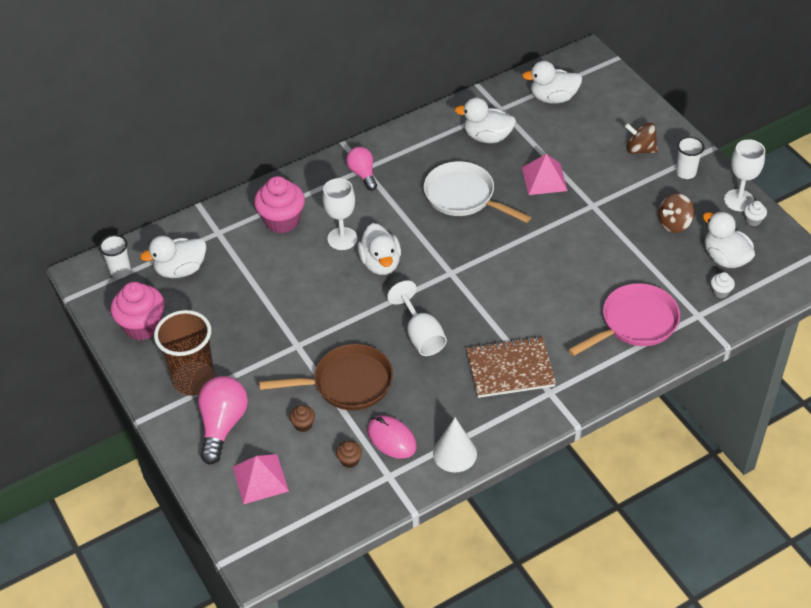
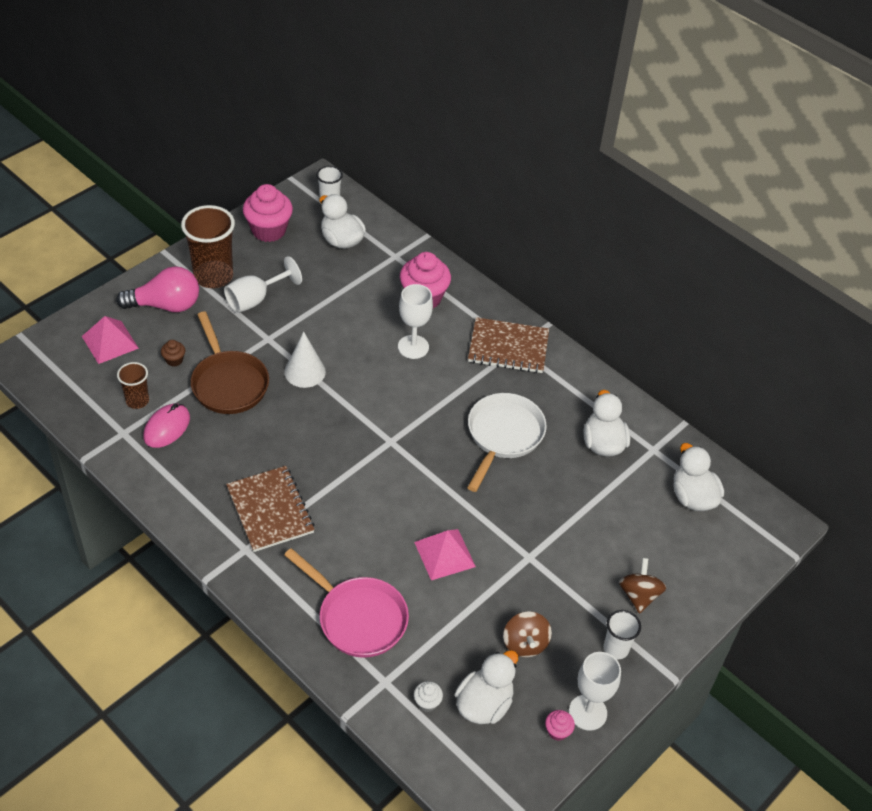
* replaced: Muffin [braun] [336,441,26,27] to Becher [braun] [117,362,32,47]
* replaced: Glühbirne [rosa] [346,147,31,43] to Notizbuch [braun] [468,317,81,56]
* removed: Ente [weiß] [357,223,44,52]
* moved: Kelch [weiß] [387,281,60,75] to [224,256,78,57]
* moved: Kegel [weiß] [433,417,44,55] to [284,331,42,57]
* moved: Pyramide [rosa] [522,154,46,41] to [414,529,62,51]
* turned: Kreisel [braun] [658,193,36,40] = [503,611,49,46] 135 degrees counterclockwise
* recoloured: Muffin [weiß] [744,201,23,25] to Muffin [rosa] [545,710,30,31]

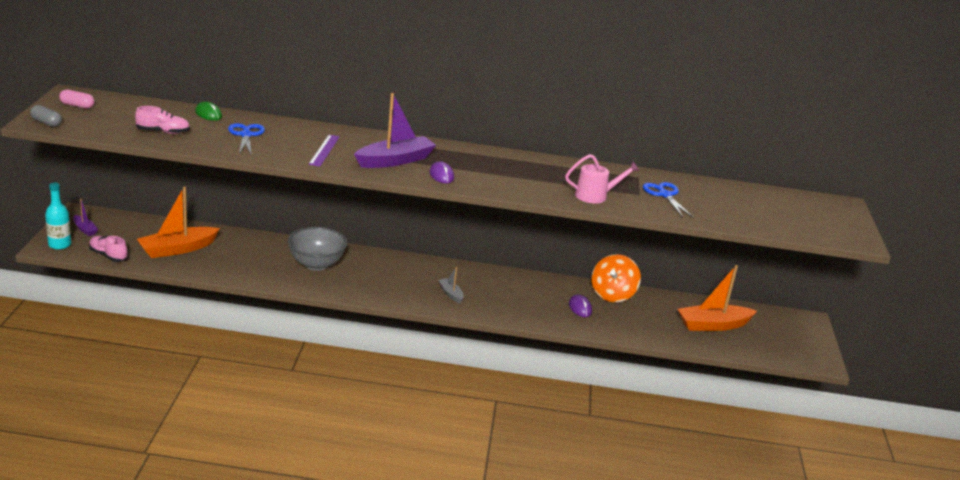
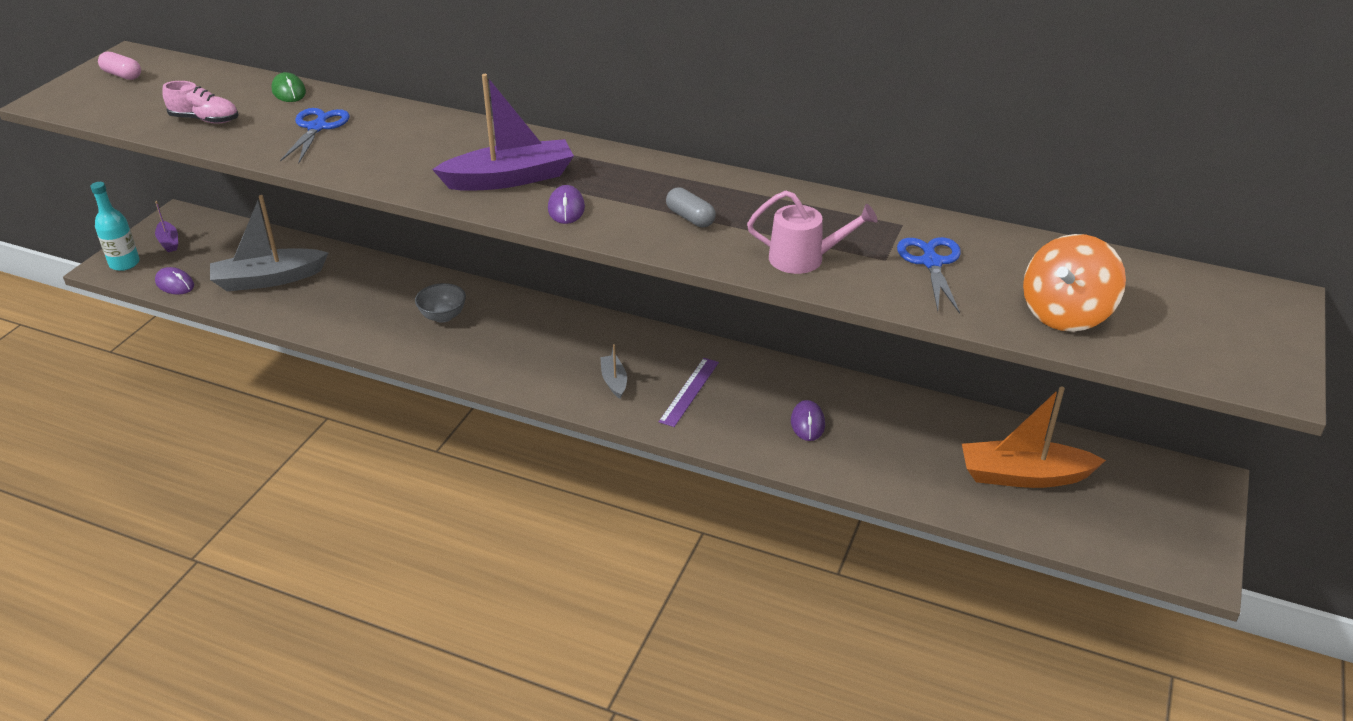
* moved: Kapsel [grau] [30,105,32,22] to [666,187,50,40]
* replaced: Schuh [rosa] [89,235,39,27] to Computermaus [lila] [155,267,39,27]
* recoloured: Boot [orange] [137,186,83,72] to Boot [grau] [210,195,118,97]
* resized: Schüssel [grau] [288,227,60,44] = [415,283,51,40] x0.59
* moved: Lineal [lila] [308,135,32,32] to [659,358,60,69]
* moved: Kreisel [orange] [592,254,49,48] to [1023,234,103,98]

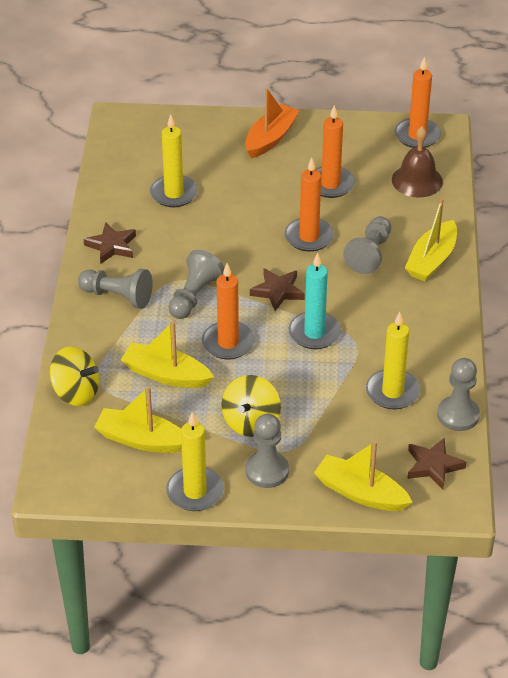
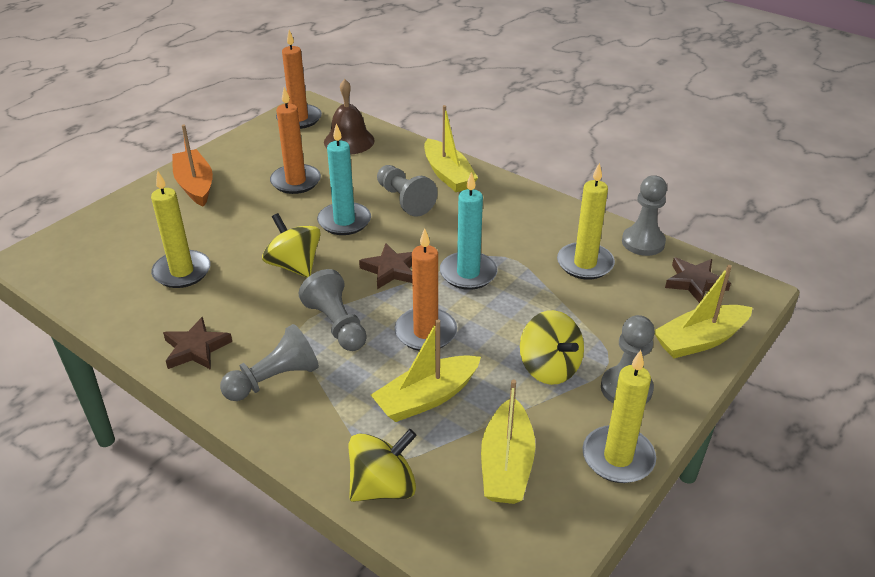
* turned: Boot [gelb] [94,386,88,67] = [481,379,54,125] 45 degrees counterclockwise
* recoloured: Kerze [orange] [285,158,49,94] to Kerze [türkis] [317,123,54,112]
* added: Kreisel [gelb] [262,213,59,65]

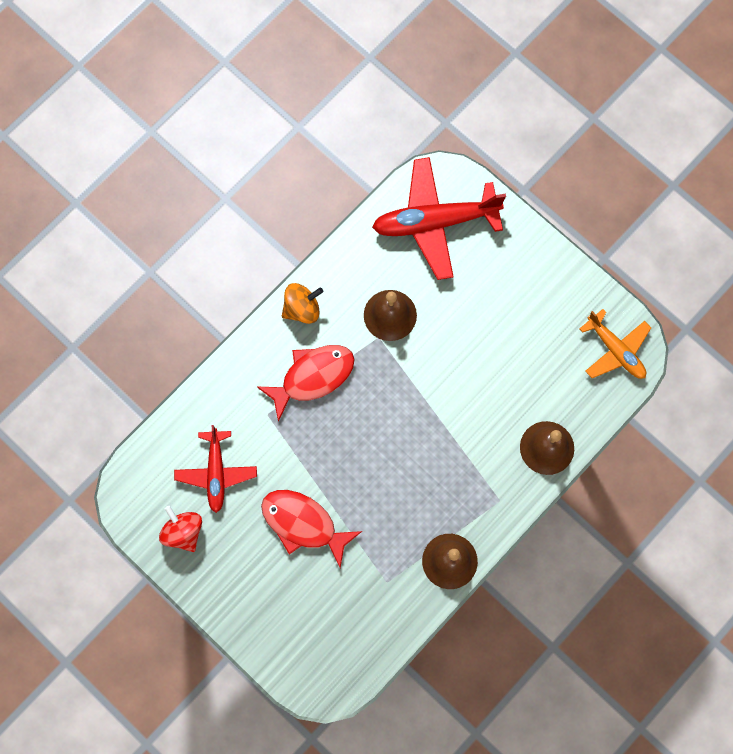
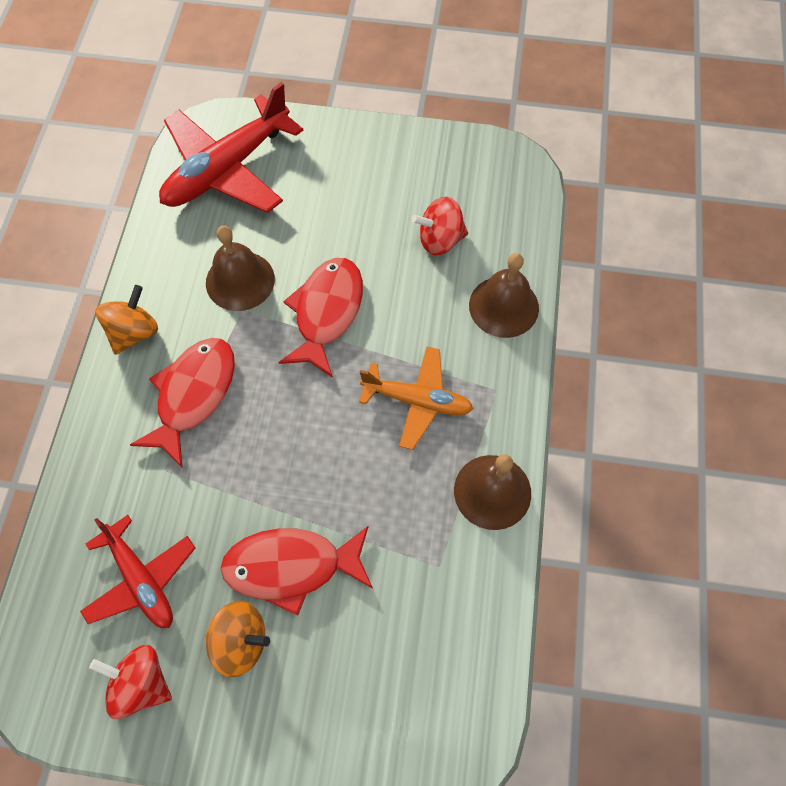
* moved: Flugzeug [orange] [579,309,72,70] to [359,347,114,103]
* added: Kreisel [orange] [205,600,65,77]
* added: Fisch [rot] [278,258,85,120]
* added: Kreisel [rot] [412,197,56,58]

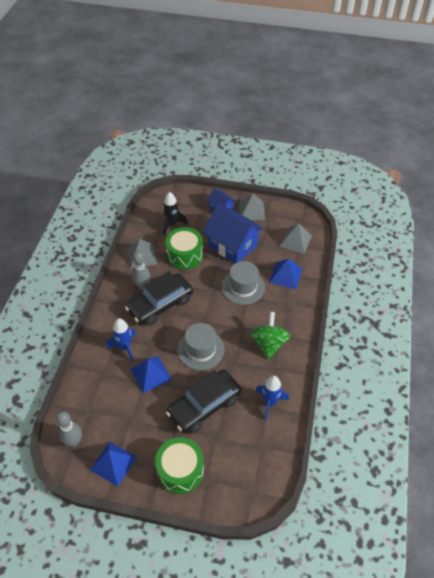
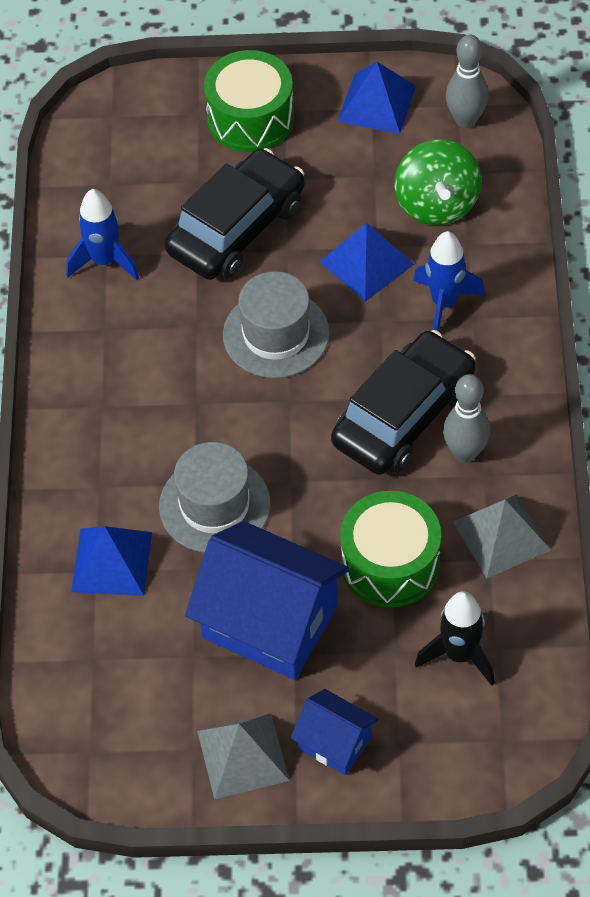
* moved: Kreisel [grün] [251,312,39,47] to [395,140,87,85]
* removed: Pyramide [grau] [279,223,33,31]

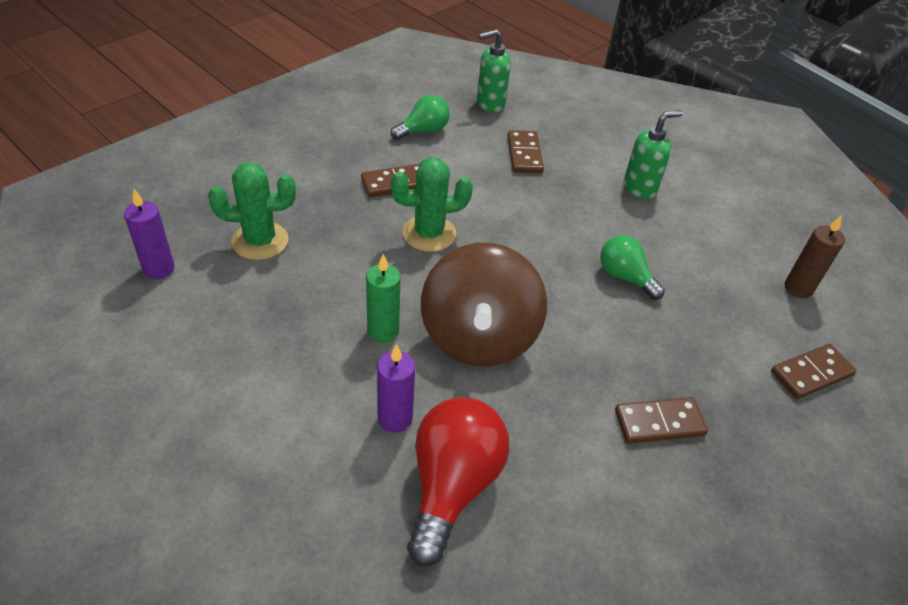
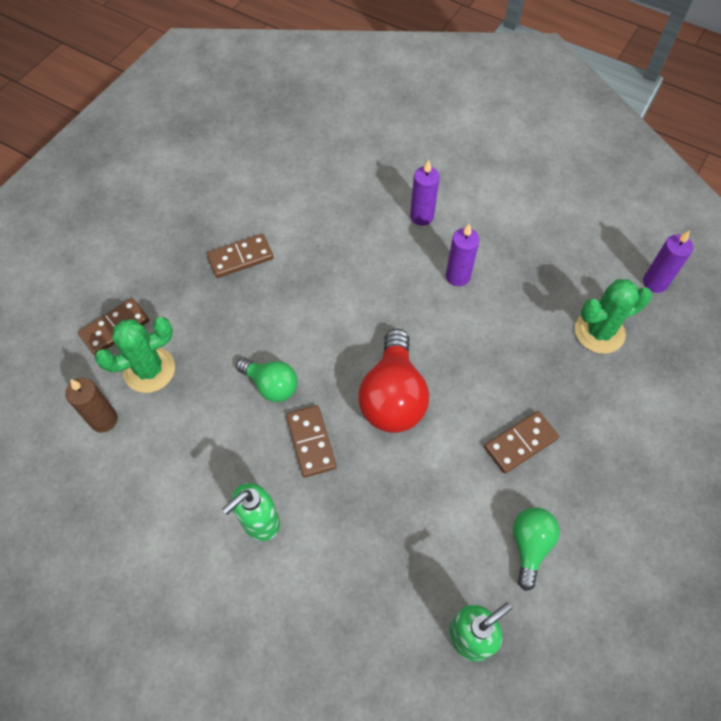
* recoloured: Kerze [grün] [366,254,35,89] to Kerze [lila] [446,223,34,63]
* turned: Glühbirne [grün] [391,95,59,45] = [513,507,47,84] 150 degrees clockwise
* moved: Kaktus [grün] [391,157,82,95] to [95,317,80,76]
* moved: Glühbirne [rot] [407,397,102,169] to [358,329,71,104]
* removed: Kreisel [braun] [421,243,126,124]
* moved: Dominostein [braun] [507,130,37,43] to [286,405,51,73]

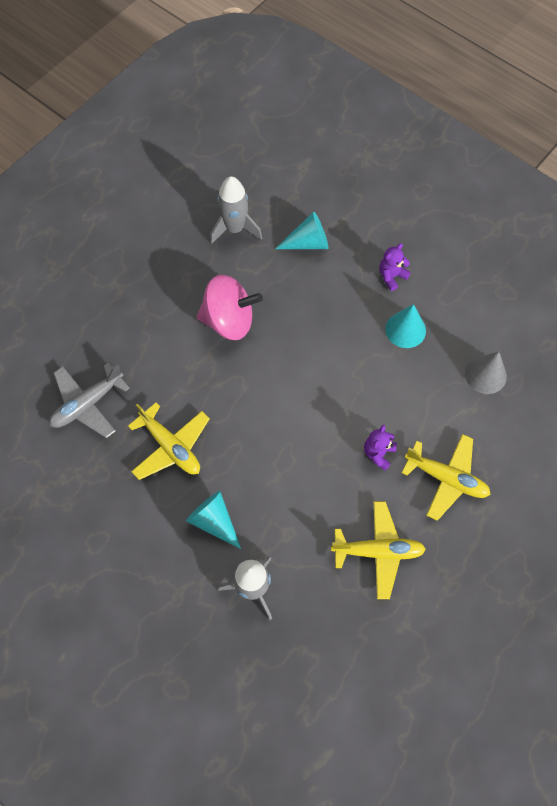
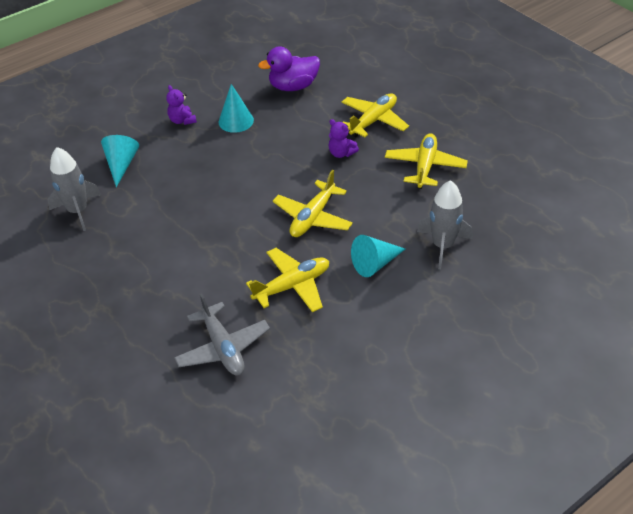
* removed: Kreisel [rosa] [197,275,66,65]
* replaced: Kegel [grau] [465,351,42,43] to Ente [lila] [258,46,62,45]
* added: Flugzeug [gelb] [273,170,80,67]

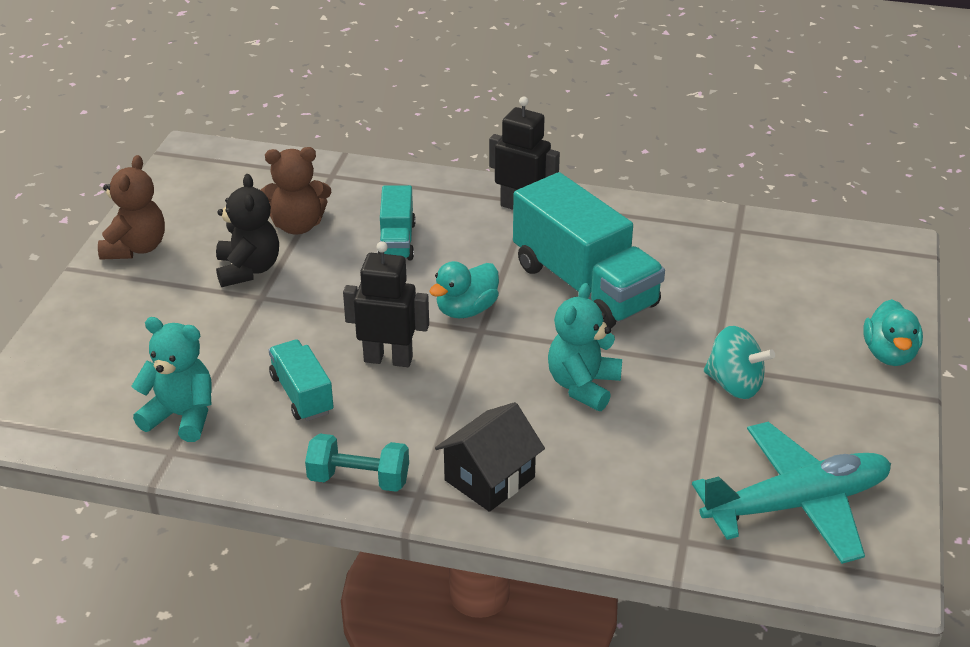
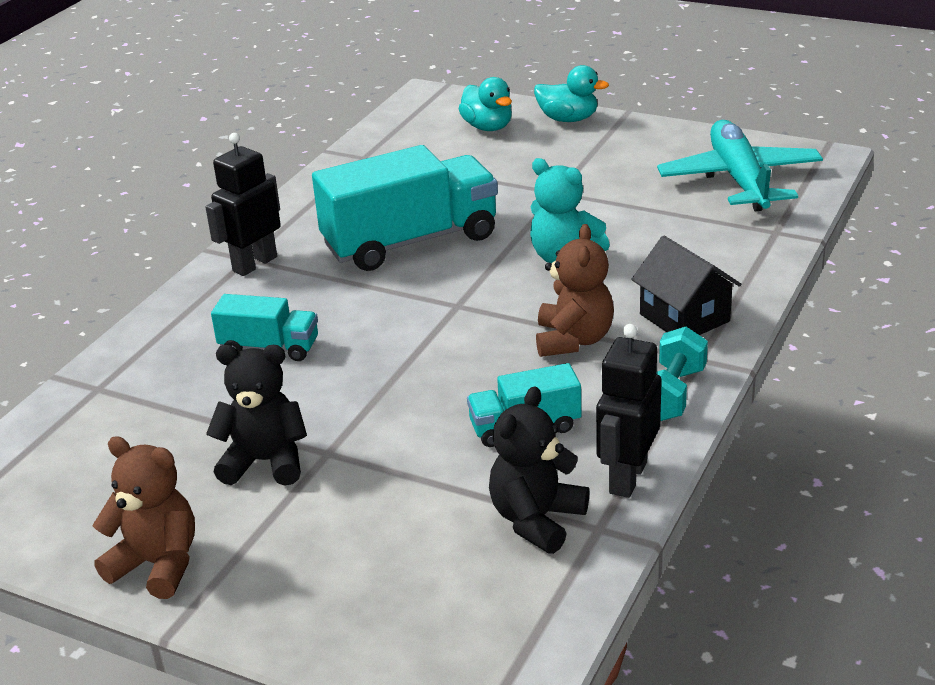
* recoloured: Teddybär [türkis] [131,317,81,125] to Teddybär [schwarz] [489,386,100,168]
* moved: Teddybär [braun] [261,147,70,87] to [536,224,78,133]
* moved: Roboter [schwarz] [343,241,86,126] to [596,324,66,174]
* moved: Ente [türkis] [429,261,70,57] to [459,77,53,54]
* removed: Kreisel [türkis] [704,326,71,73]

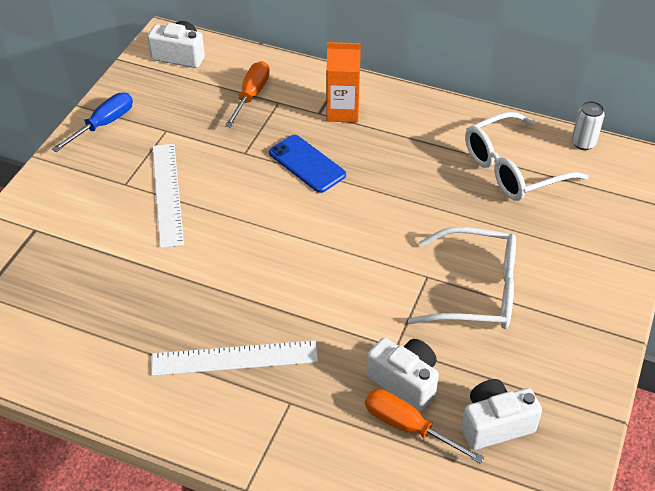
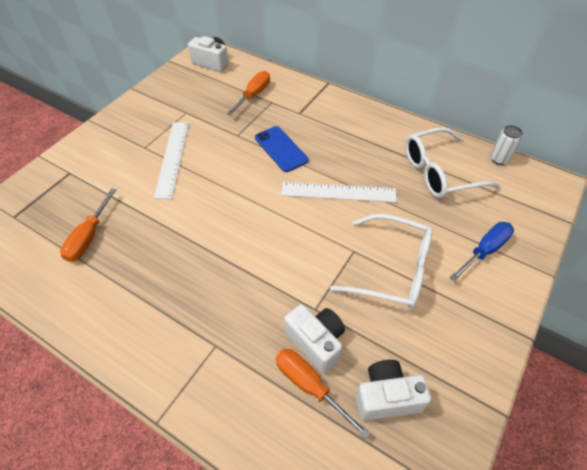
* moved: Schraubenzieher [blau] [52,92,81,60] to [449,222,65,60]
* moved: Lineal [weiß] [152,340,166,36] to [281,182,116,20]
* removed: Getränkekarton [orange] [326,42,35,81]
* added: Schraubenzieher [orange] [60,188,57,74]

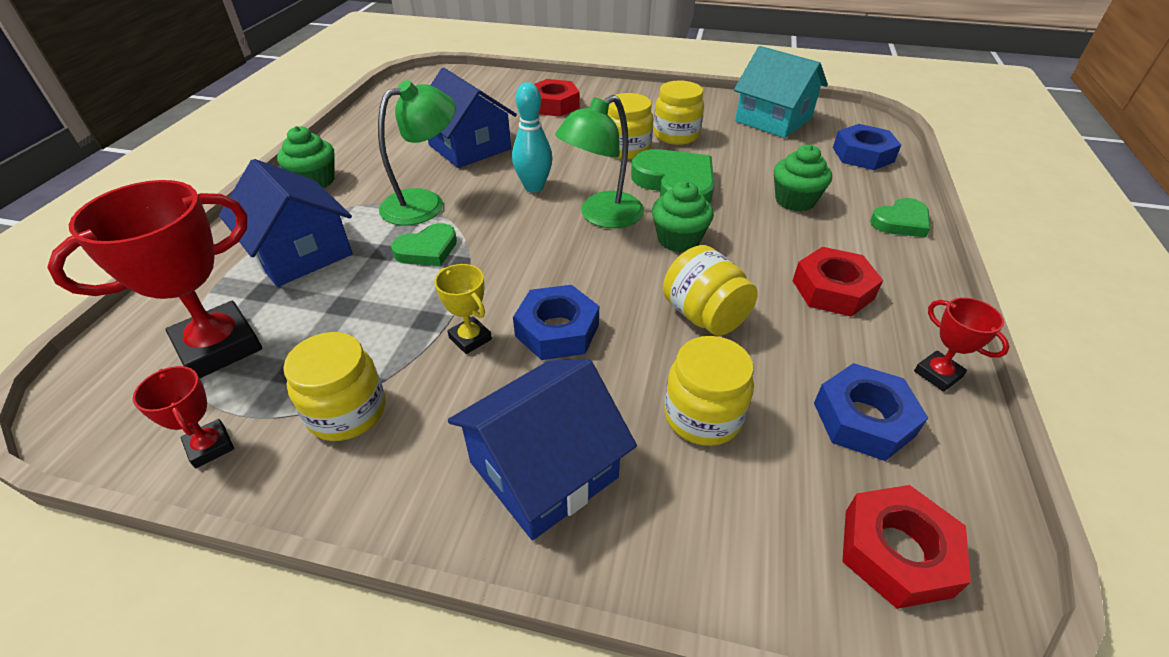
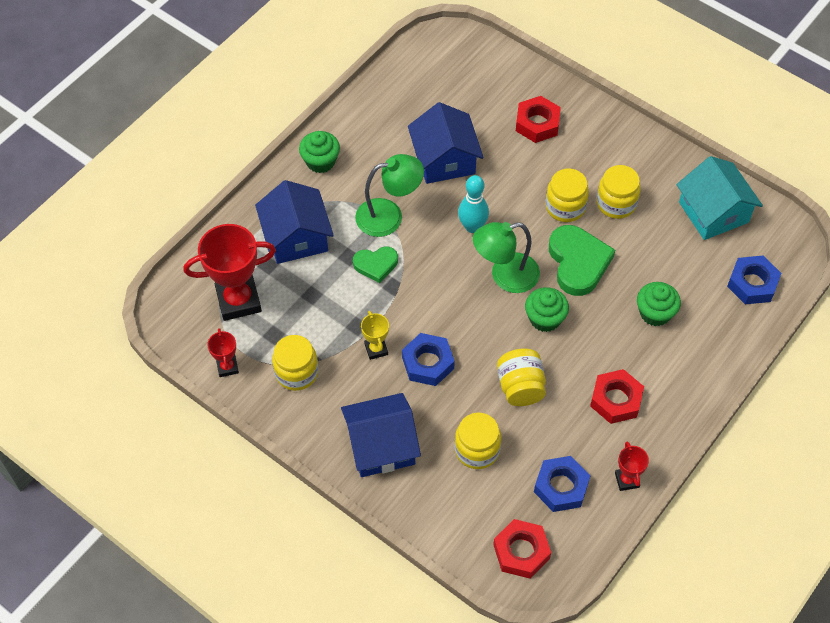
* removed: Herz [grün] [870,198,60,40]

